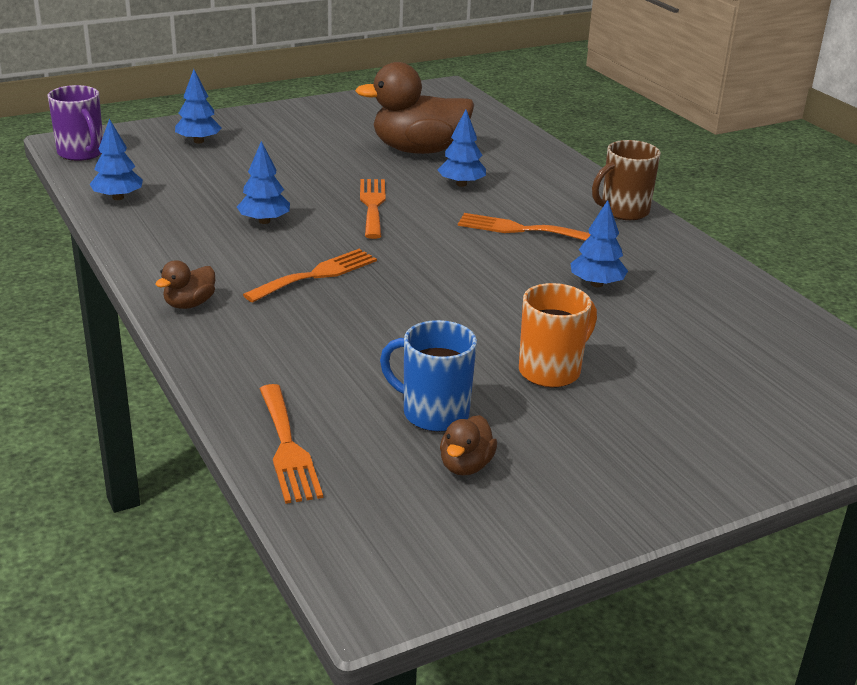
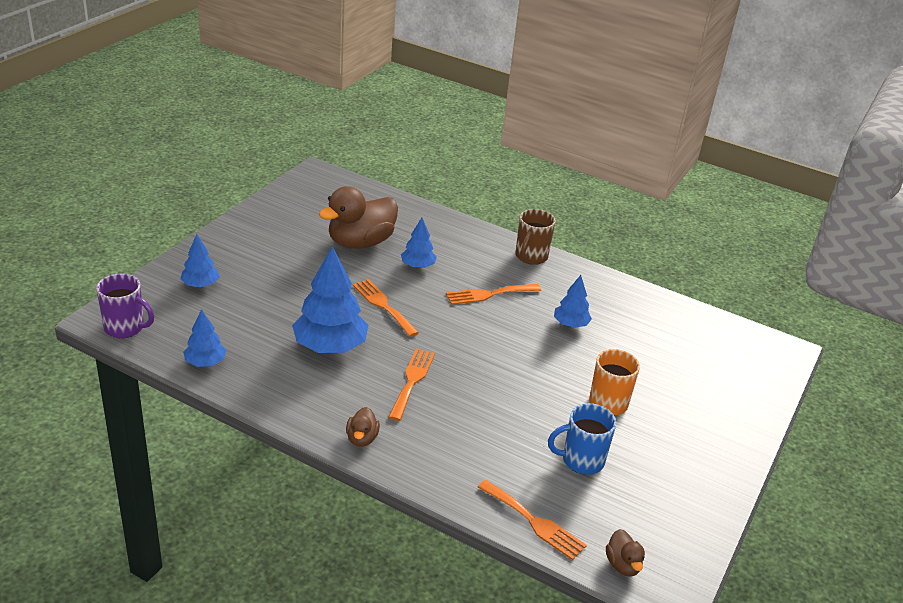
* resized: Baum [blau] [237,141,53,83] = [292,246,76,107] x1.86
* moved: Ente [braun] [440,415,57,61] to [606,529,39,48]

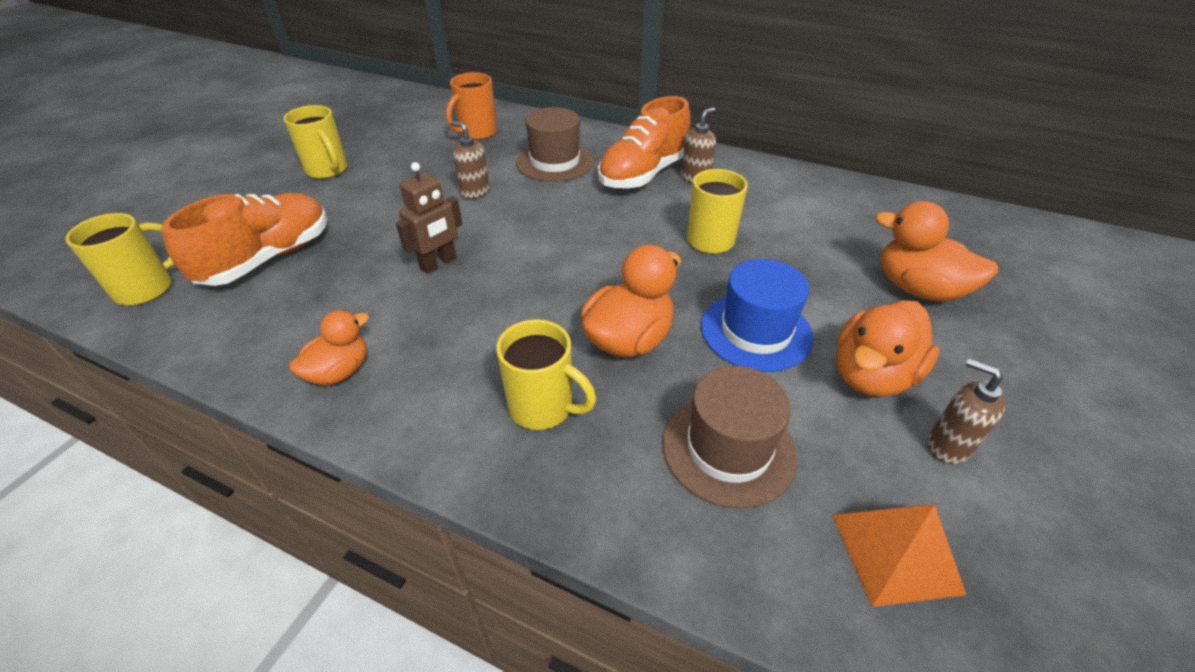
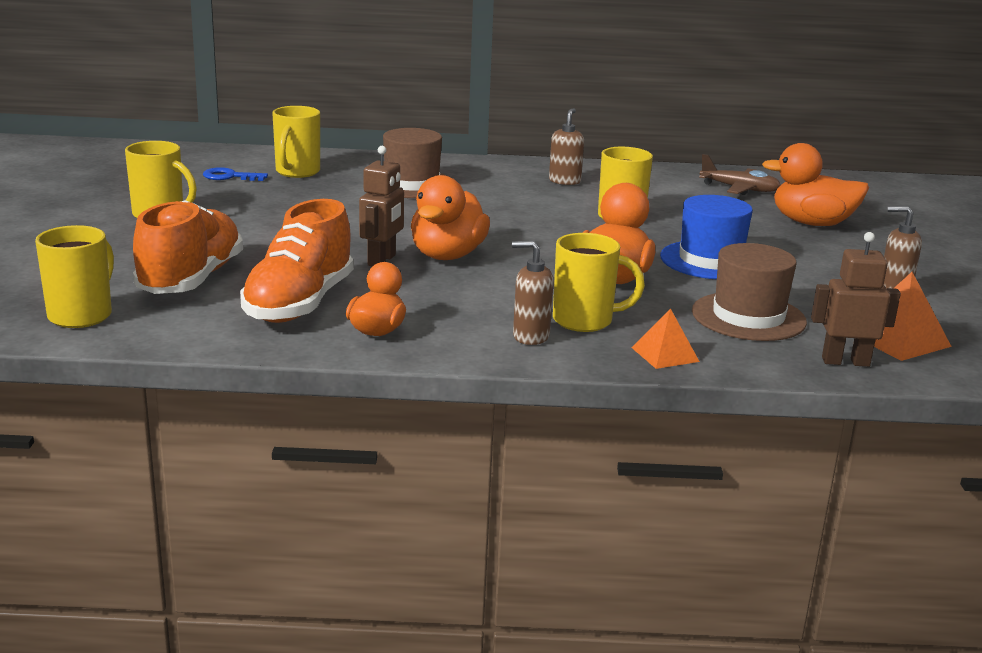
* recoloured: Tasse [orange] [446,72,51,68] to Tasse [gelb] [272,106,48,72]
* moved: Seifenspender [braun] [450,121,40,78] to [512,241,42,104]
* moved: Schuh [orange] [598,96,92,93] to [240,199,114,124]
* moved: Ente [orange] [836,300,103,97] to [411,175,79,85]
* added: Schlüssel [blau] [203,167,65,14]
* added: Pyramide [orange] [631,308,69,61]
* added: Flugzeug [braun] [699,154,81,41]
* added: Roboter [braun] [811,232,90,135]

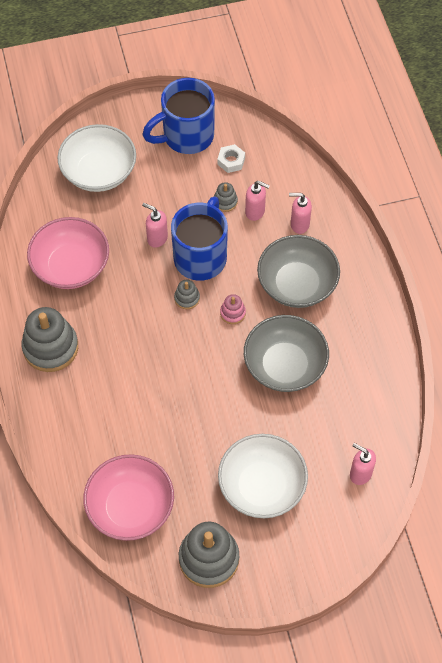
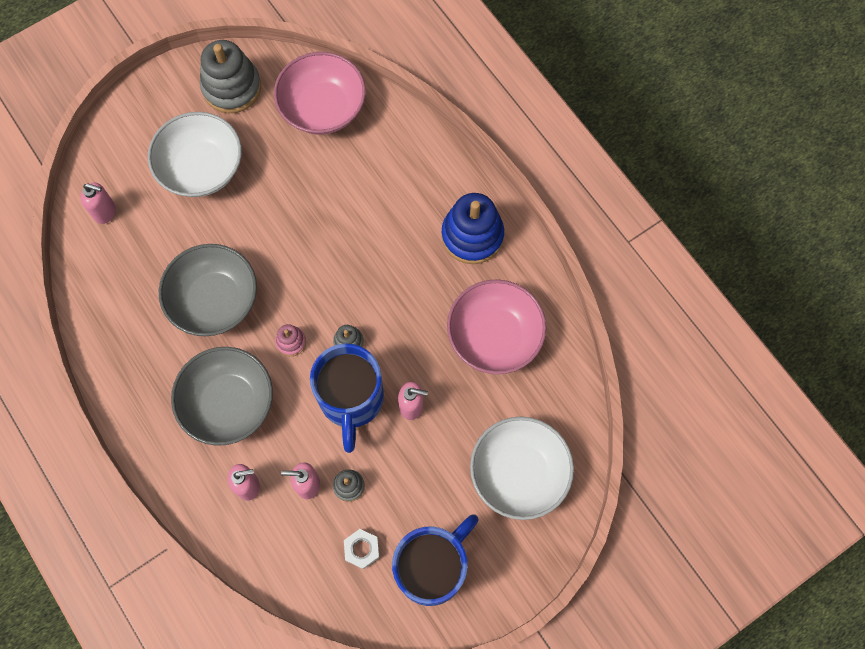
* recoloured: Stapelspielzeug [grau] [21,307,57,65] to Stapelspielzeug [blau] [441,193,63,71]

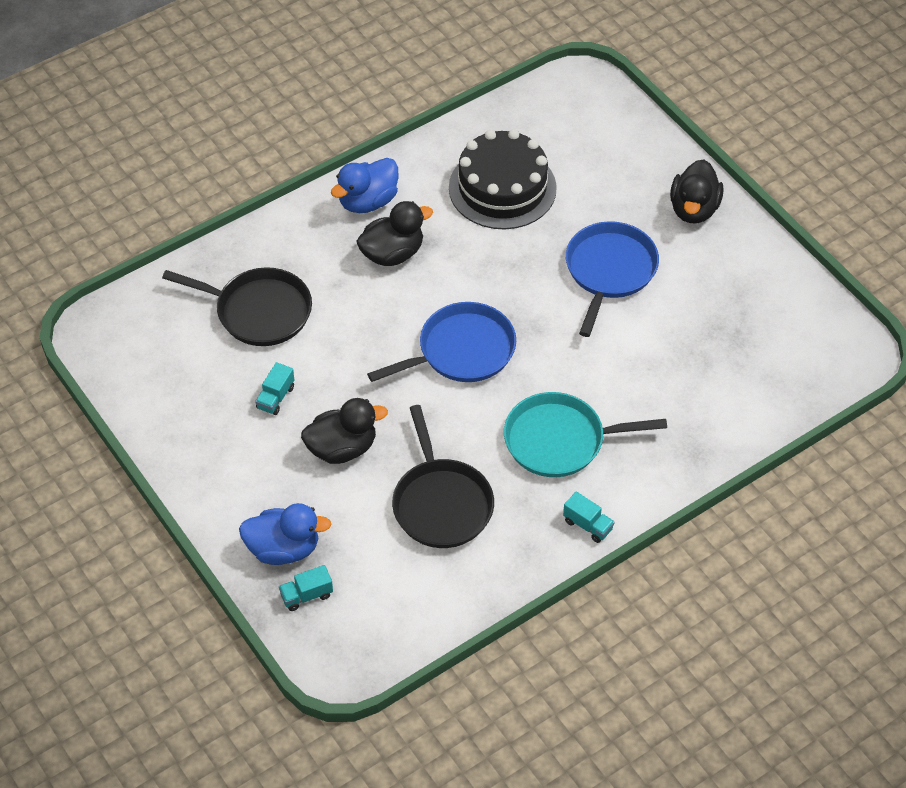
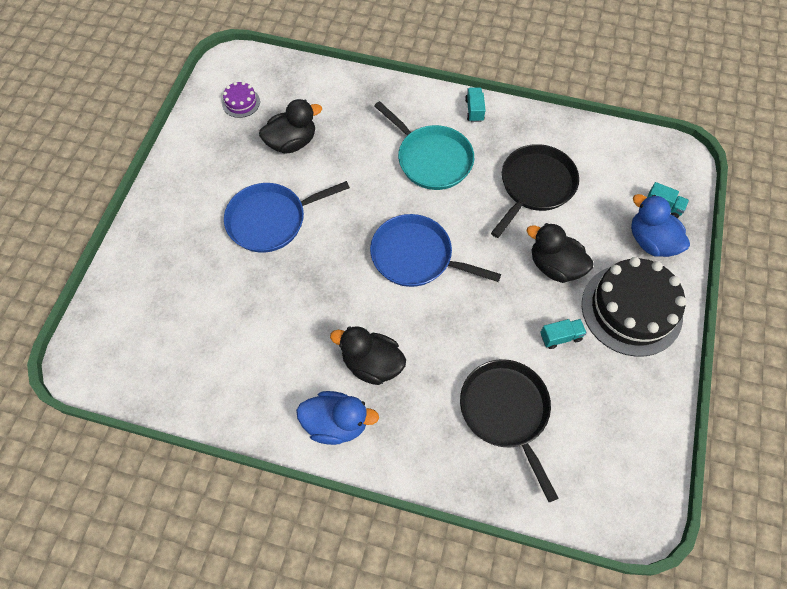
* moved: Kuchen [schwarz] [449,129,108,100] to [582,257,105,100]
* moved: Ente [schwarz] [670,159,54,64] to [259,99,63,54]
* added: Kuchen [lila] [222,81,38,37]

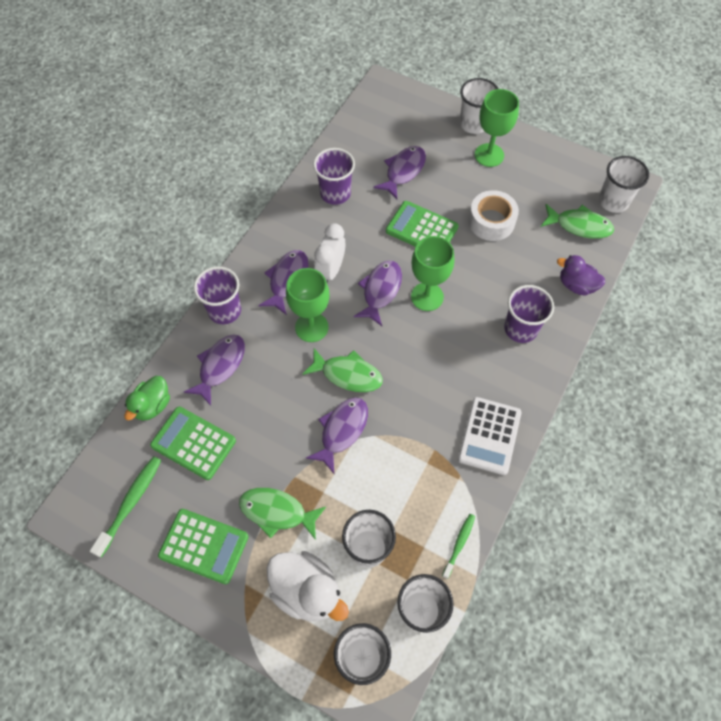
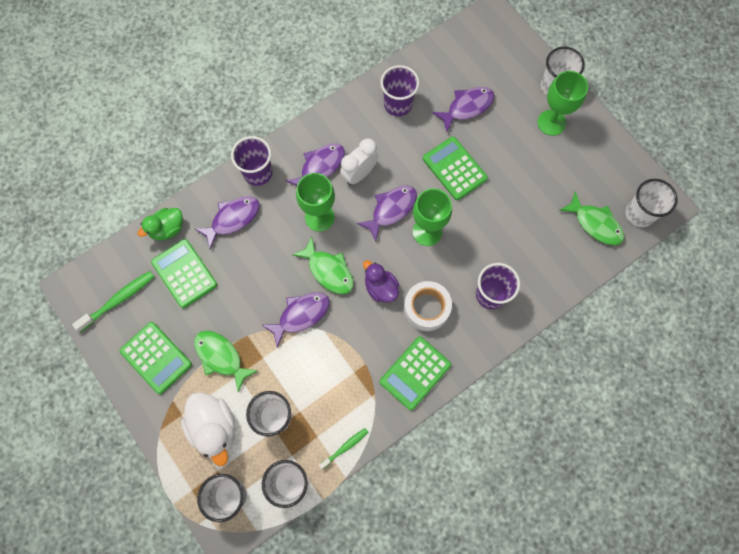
* recoloured: Taschenrechner [weiß] [458,397,63,78] to Taschenrechner [grün] [380,337,71,73]
* moved: Klebeband [weiß] [468,190,51,51] to [404,281,48,50]
* moved: Ente [lila] [557,255,48,41] to [363,260,36,42]

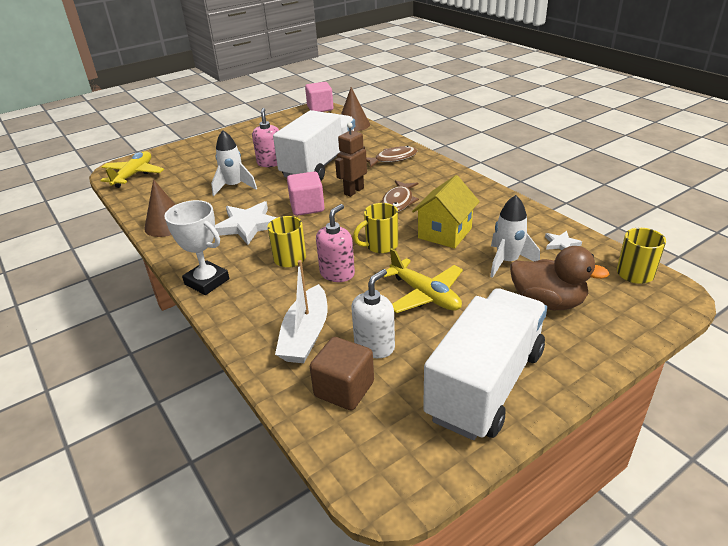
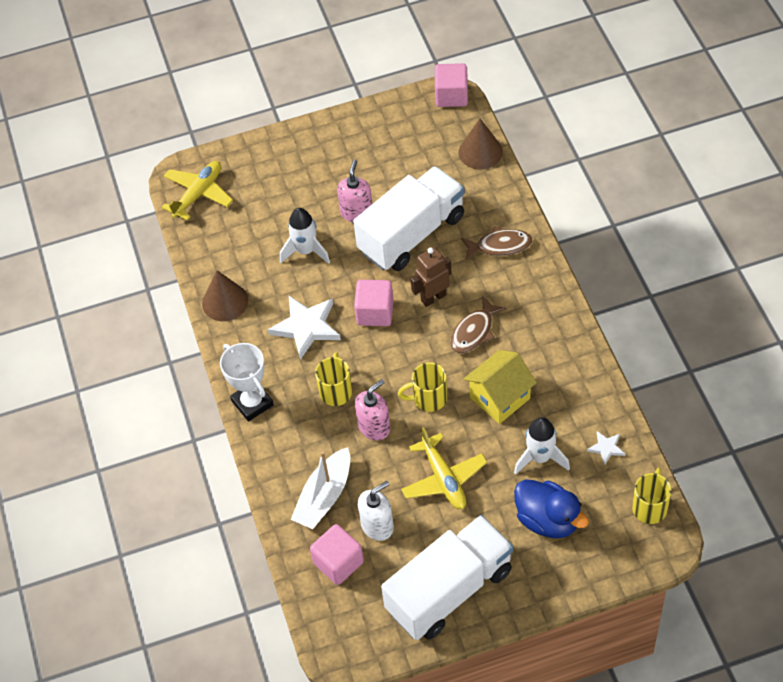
* recoloured: Kubus [braun] [310,337,64,73] to Kubus [rosa] [310,524,54,61]
* recoloured: Ente [braun] [510,246,99,64] to Ente [blau] [514,479,75,59]

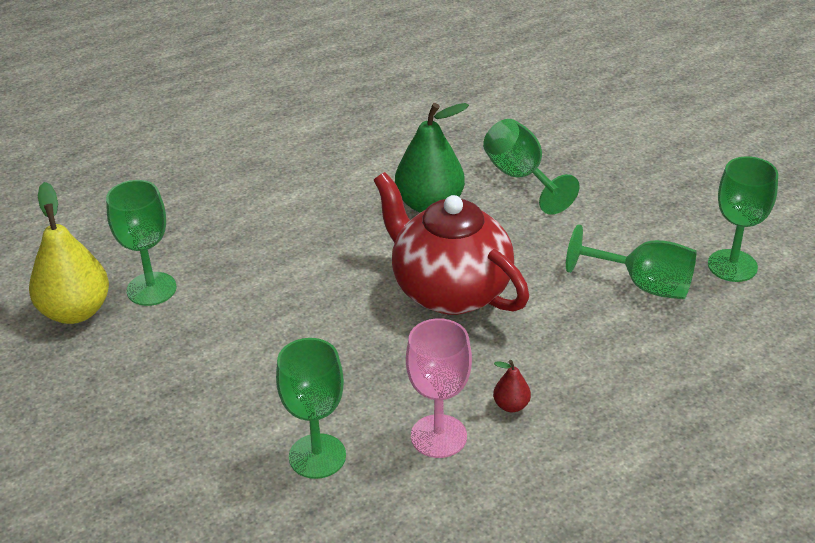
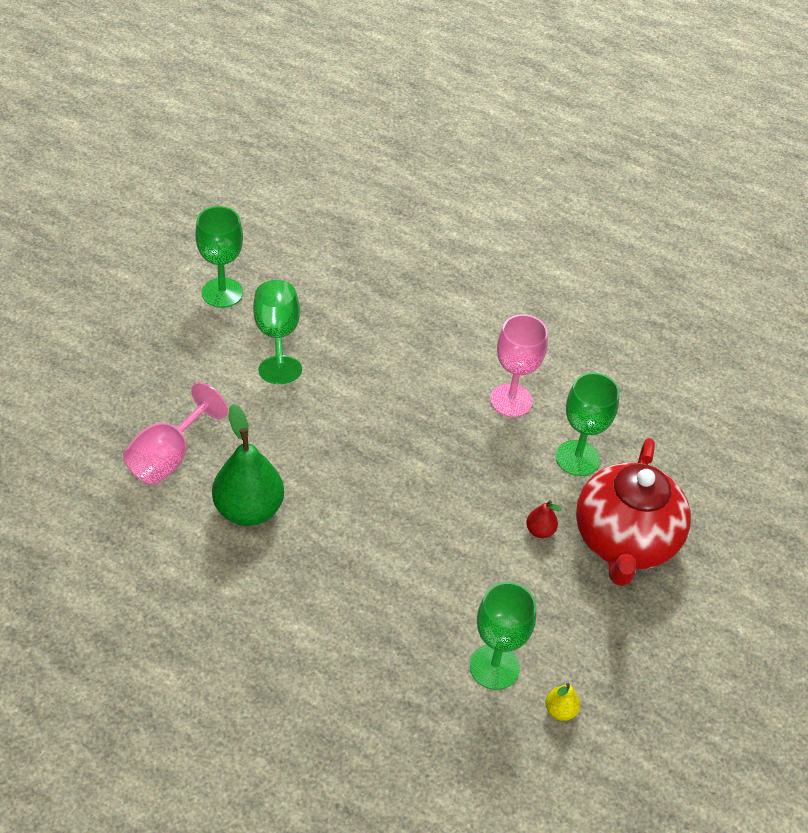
* resized: Birne [gelb] [29,182,80,142] = [546,683,34,38] x0.44
* moved: Teekanne [rot] [373,172,156,143] to [576,438,115,148]
* recoloured: Kelch [grün] [483,119,97,96] to Kelch [rosa] [123,382,105,103]
* moved: Birne [rot] [493,360,38,52] to [526,500,35,38]

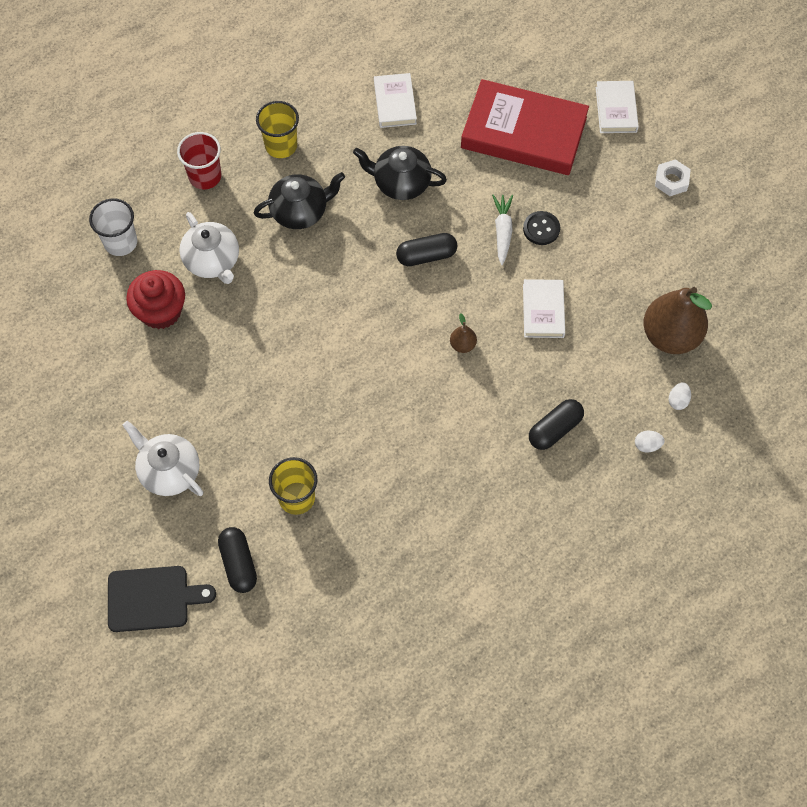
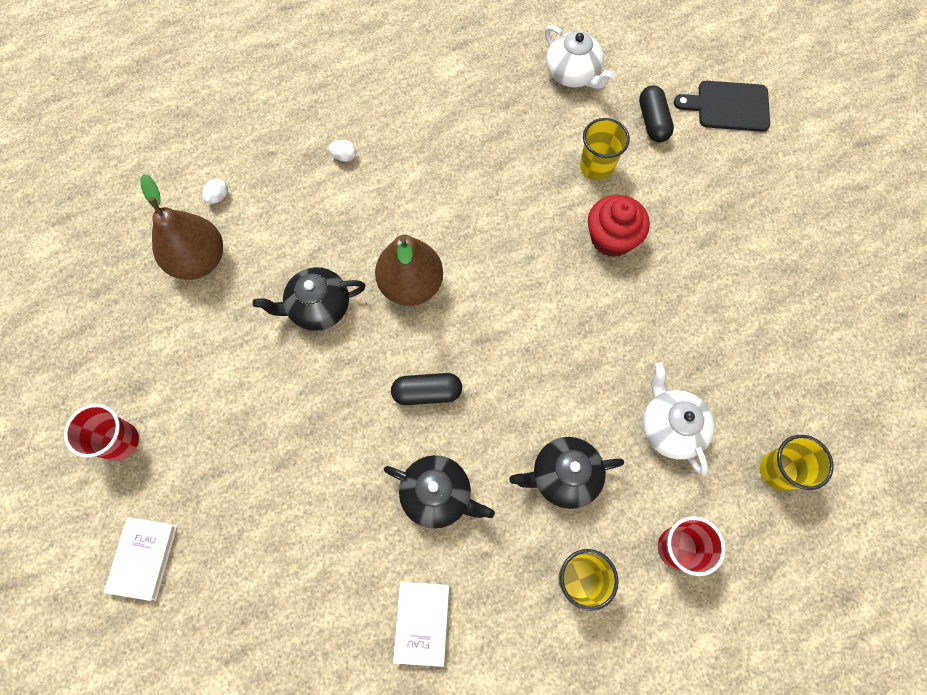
* recoloured: Becher [weiß] [89,199,48,57] to Becher [gelb] [760,435,74,56]
* moved: Teekanne [weiß] [122,421,81,75] to [545,25,70,64]
* moved: Muffin [rot] [126,270,59,59] to [588,195,62,62]
* resized: Birne [braun] [450,313,27,40] = [375,235,68,71] x2.33
* removed: Buch [rot] [461,79,128,96]
* removed: Karotte [weiß] [492,194,21,71]
* removed: Knopf [schwarz] [523,211,37,34]
* replaced: Buch [weiß] [523,279,42,59] to Teekanne [schwarz] [253,267,113,64]
* removed: Kapsel [schwarz] [529,399,55,51]
* moved: Ei [weiß] [635,431,30,22] to [329,140,27,22]
* replaced: Sechskantmutter [weiß] [655,159,36,37] to Becher [rot] [64,404,75,57]

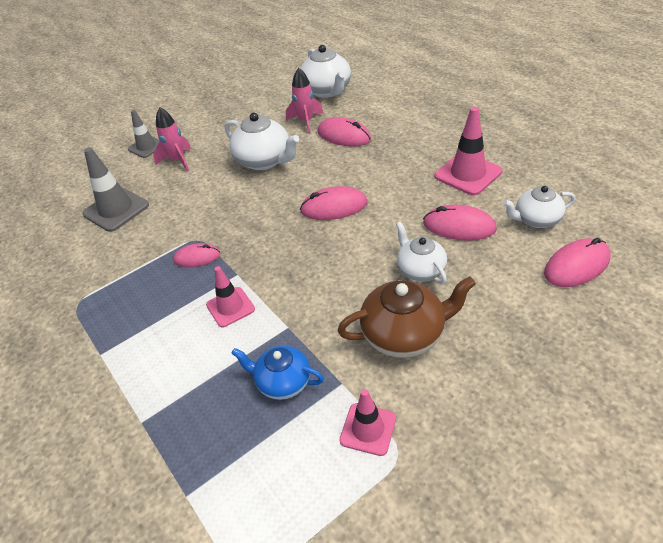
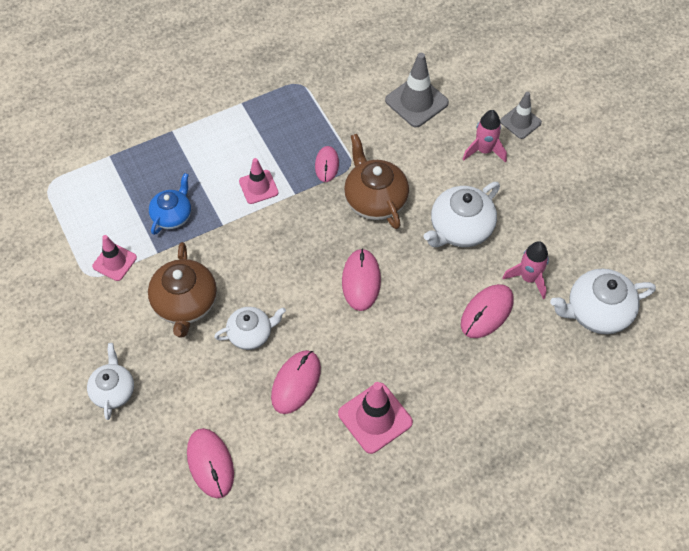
* moved: Teekanne [weiß] [503,186,72,42] to [87,343,47,77]
* added: Teekanne [braun] [344,134,65,95]

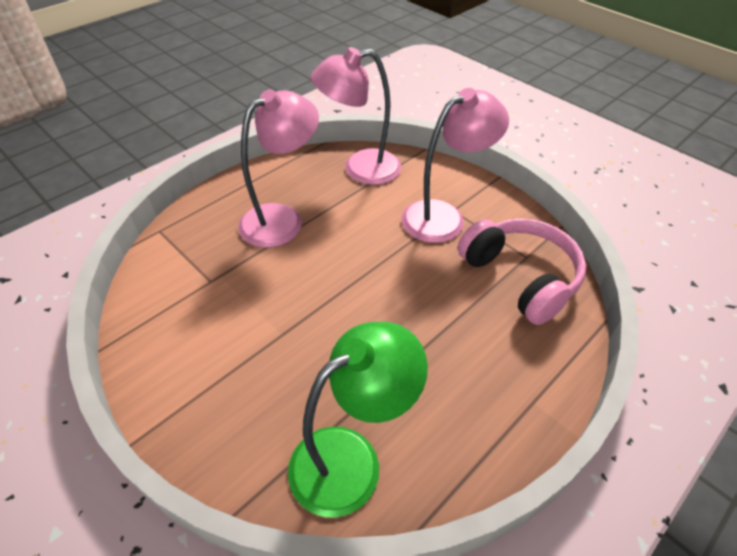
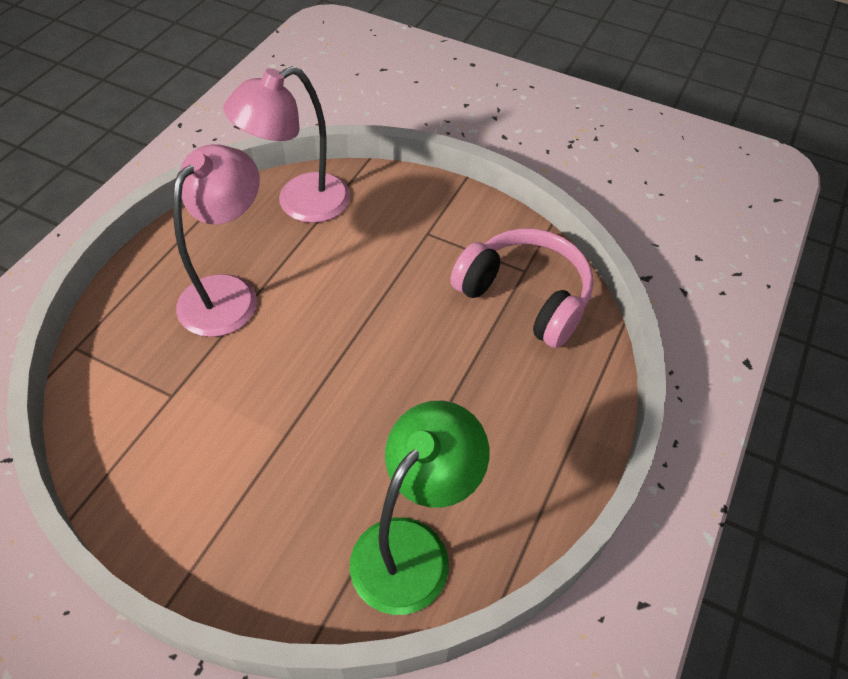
* removed: Lampe [rosa] [401,88,108,155]

